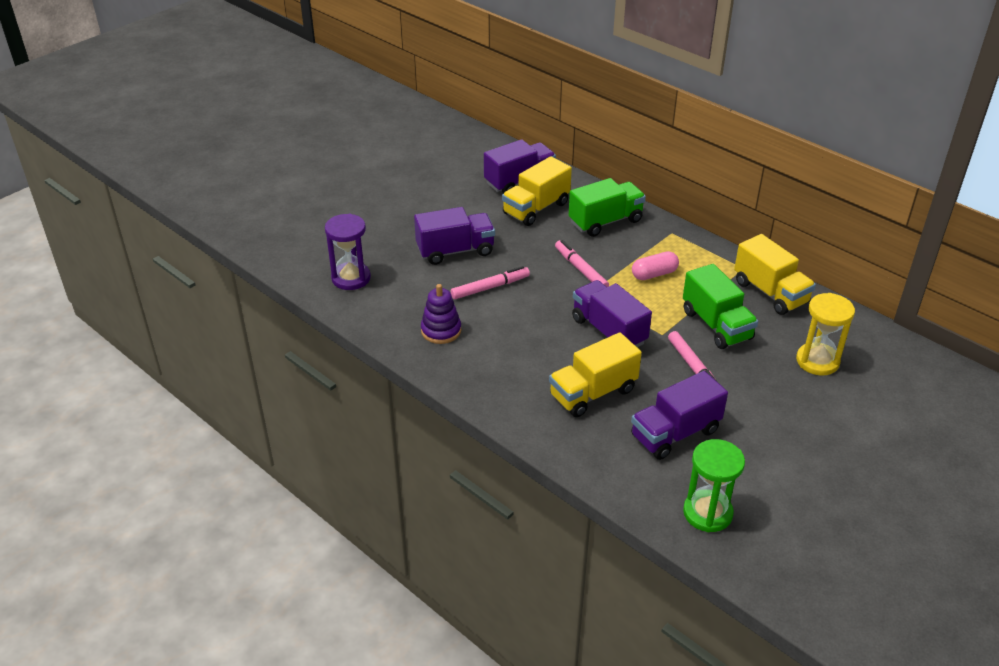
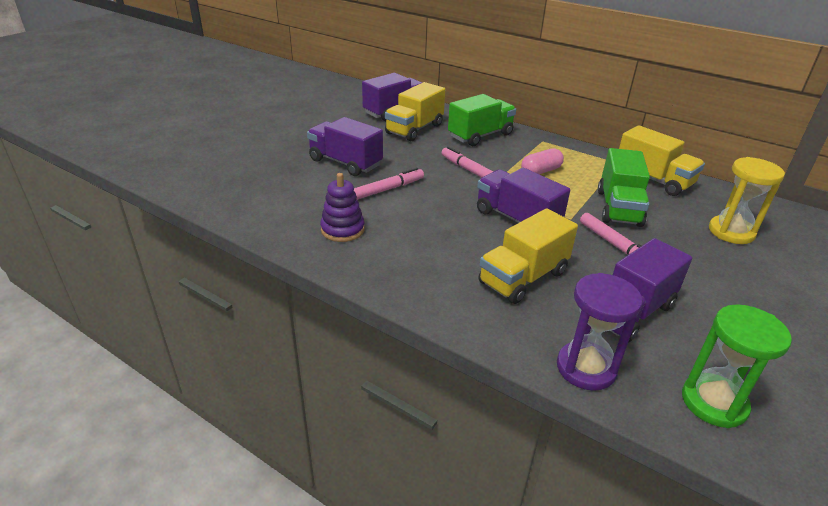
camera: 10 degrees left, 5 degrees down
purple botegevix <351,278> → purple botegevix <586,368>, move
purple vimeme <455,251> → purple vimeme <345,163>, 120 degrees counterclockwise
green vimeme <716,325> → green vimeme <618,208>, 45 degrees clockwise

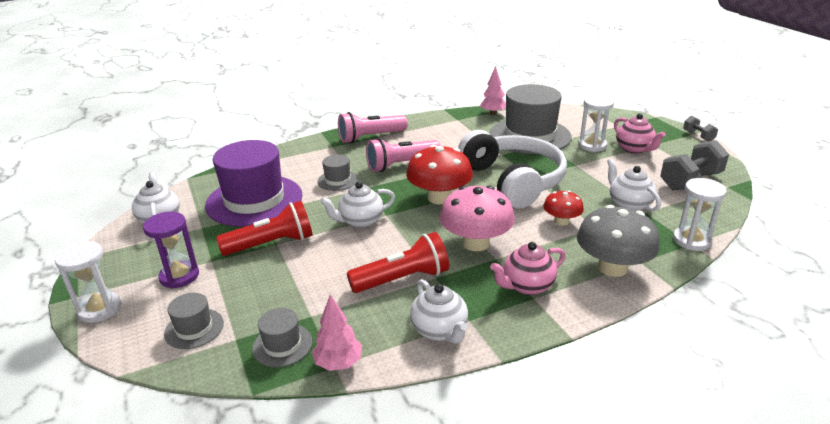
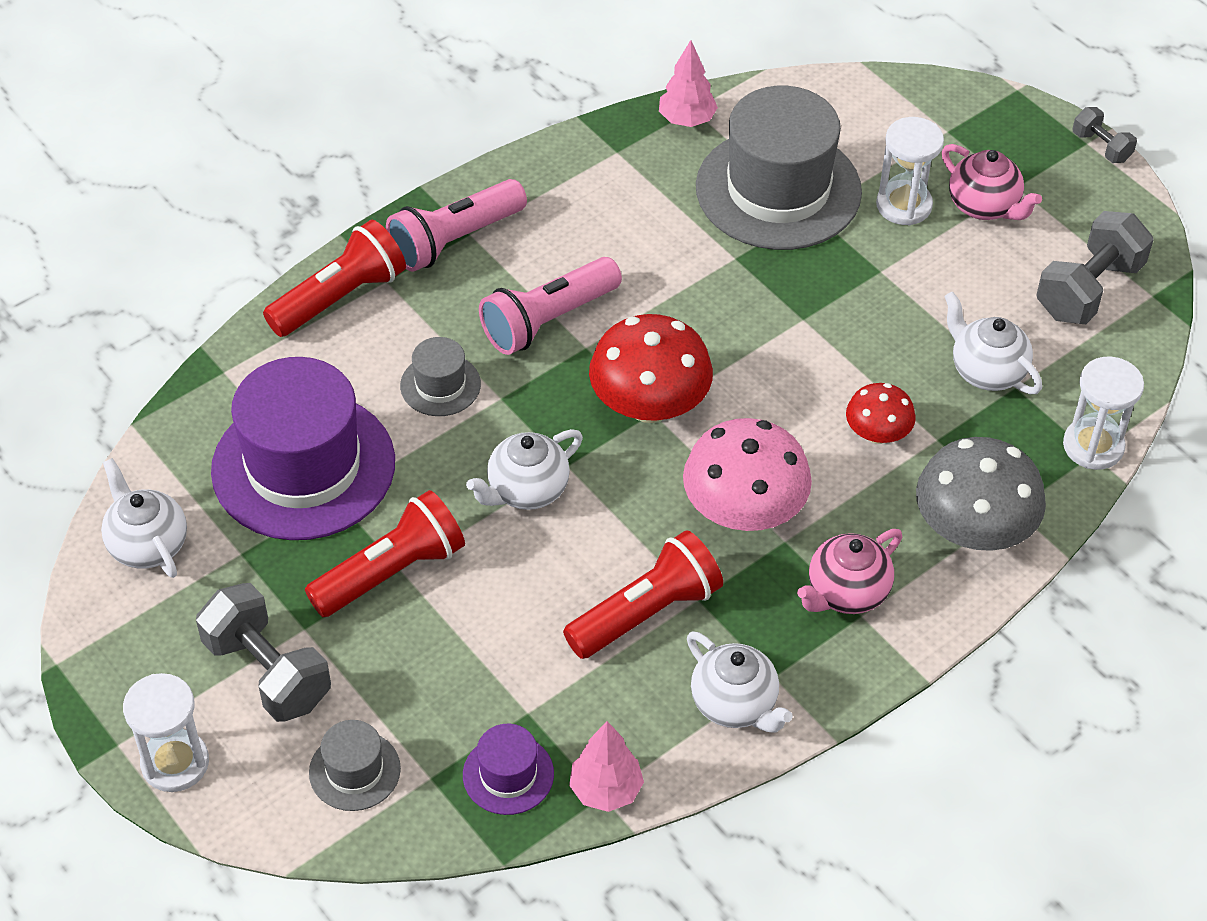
camera: 15 degrees left, 20 degrees up
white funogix <513,180> → -
- → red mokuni <340,297>
purple botegevix <179,276> → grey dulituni <267,672>
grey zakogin <282,345> → purple zakogin <508,774>

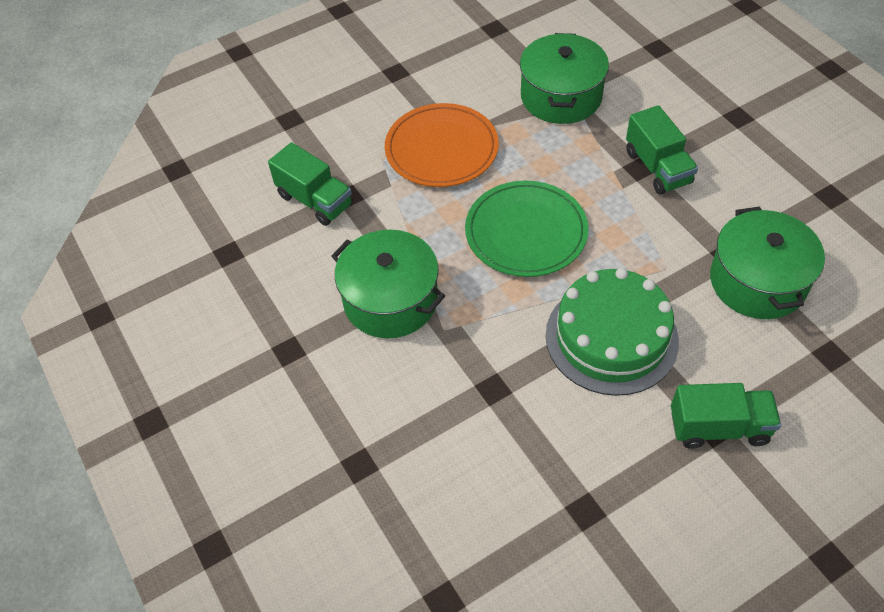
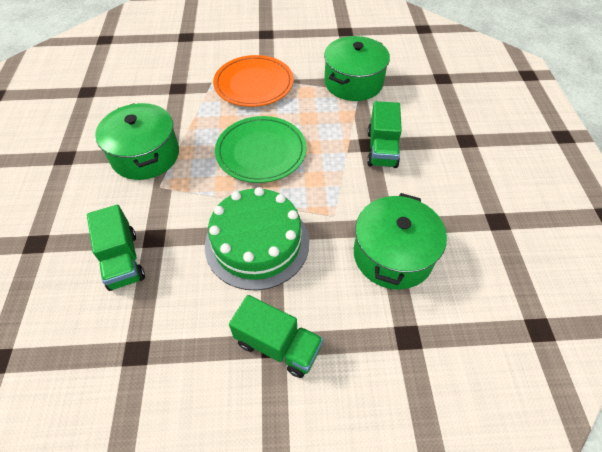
camera: 25 degrees right, 0 degrees up
green vimeme <315,200> → green vimeme <123,260>, move

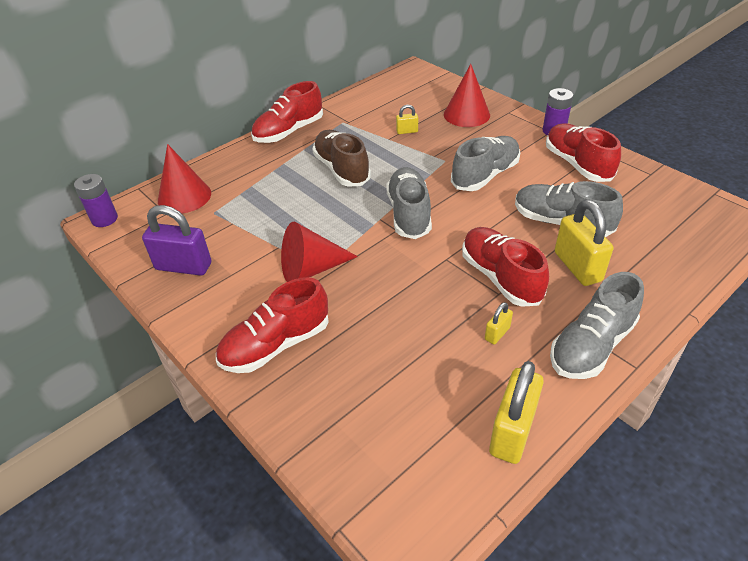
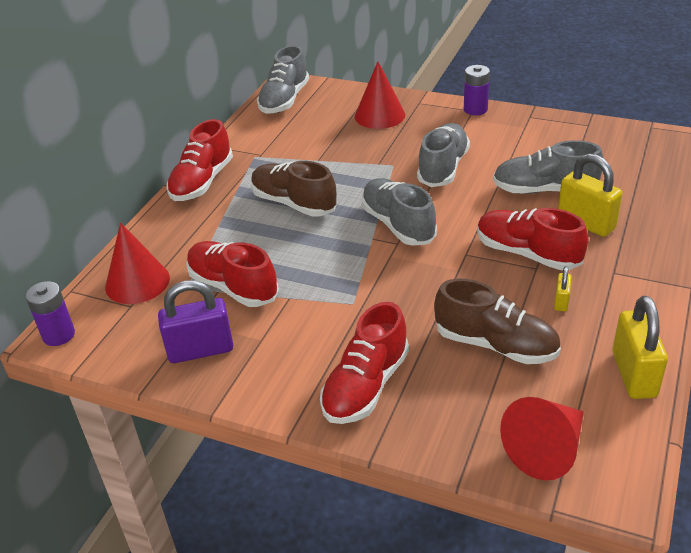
camera: 25 degrees left, 5 degrees down
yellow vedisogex <407,131> → -
- → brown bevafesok <496,345>
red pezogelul <311,269> → red pezogelul <546,450>, move
red bevafesok <577,164> → red bevafesok <233,287>, move
grey bevafesok <591,346> → grey bevafesok <284,100>, move

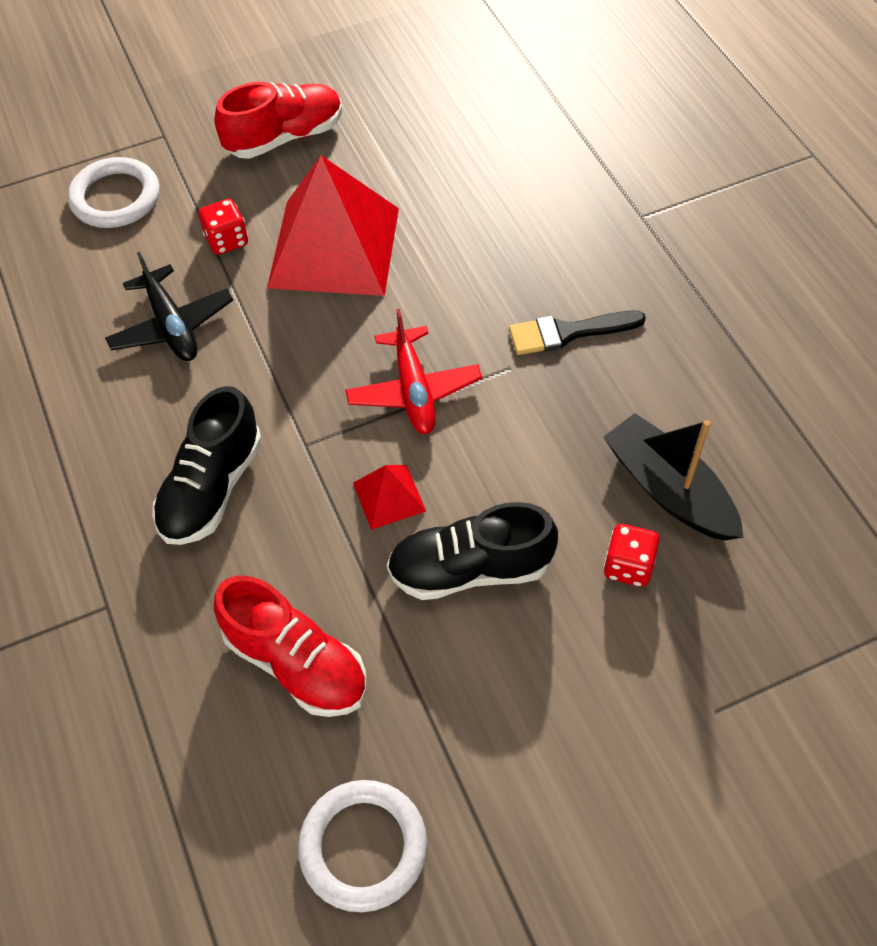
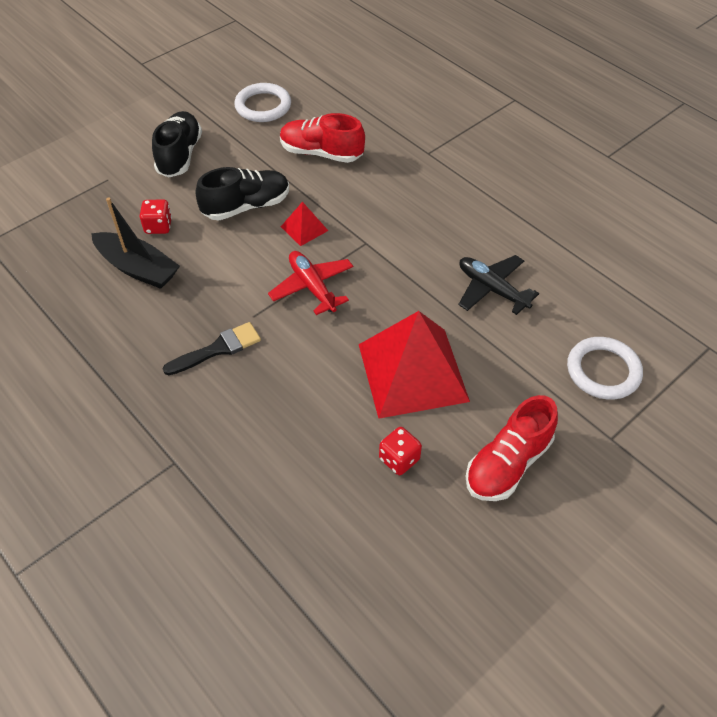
camera: 160 degrees right, 5 degrees down
black bevafesok <212,488> → black bevafesok <180,155>, move
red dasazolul <227,240> → red dasazolul <399,459>, move

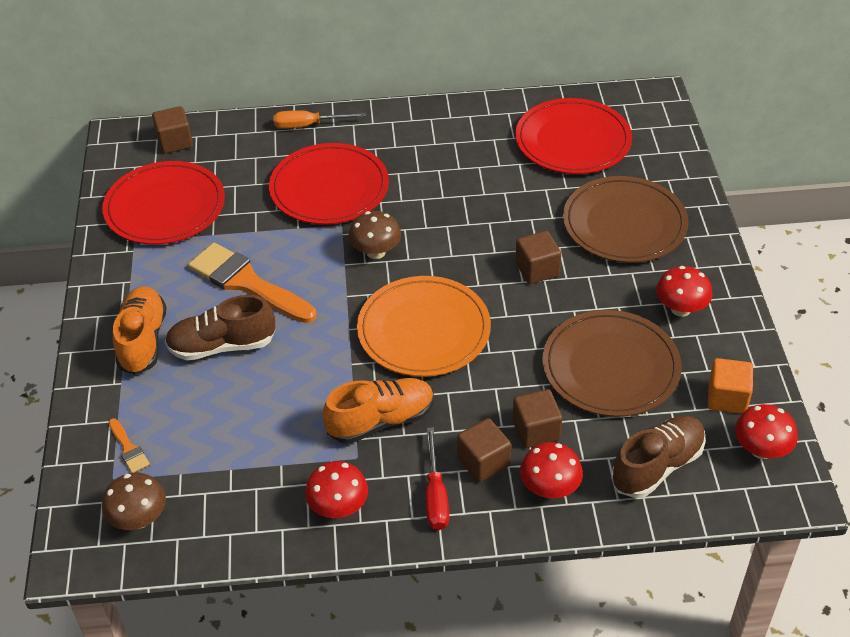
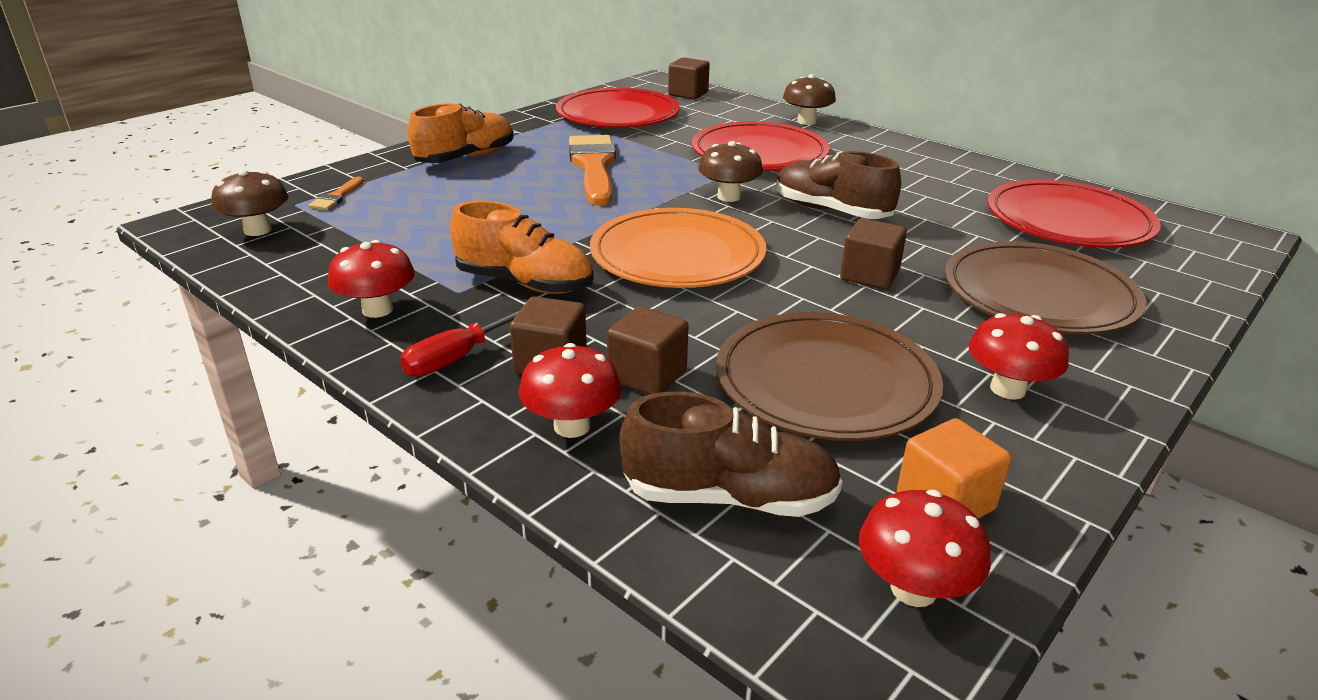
camera: 45 degrees right, 15 degrees down
brown bevafesok <222,346> → brown bevafesok <831,211>, move
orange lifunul <308,125> → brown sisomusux <806,121>

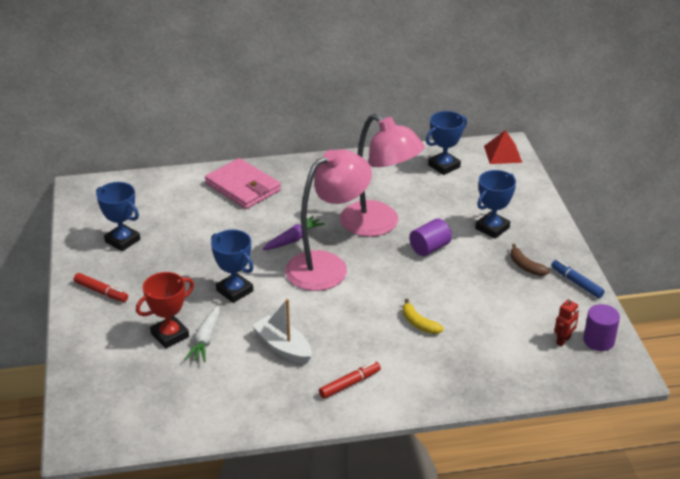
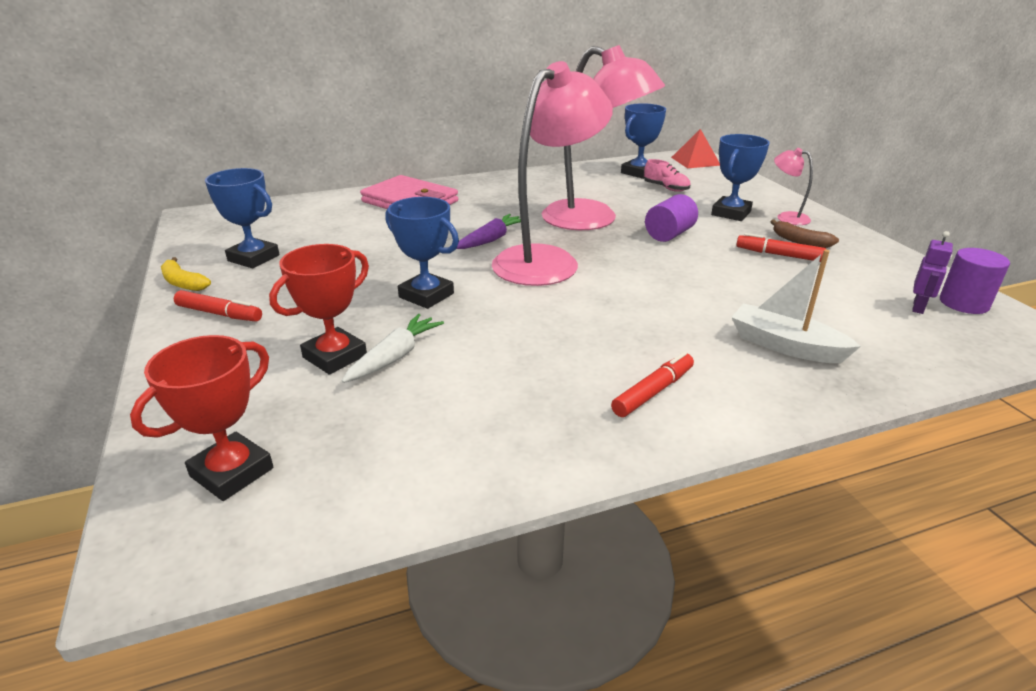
camera: 10 degrees left, 5 degrees down
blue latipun <576,283> → -
- → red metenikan <232,472>
- → pink bevafesok <666,188>
- → red latipun <778,255>
- → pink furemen <786,217>
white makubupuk <283,347> → white makubupuk <785,346>, move
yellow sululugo <419,323> → yellow sululugo <183,283>, move
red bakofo <563,340> → purple bakofo <918,307>
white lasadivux <205,340> → white lasadivux <395,356>, 150 degrees counterclockwise

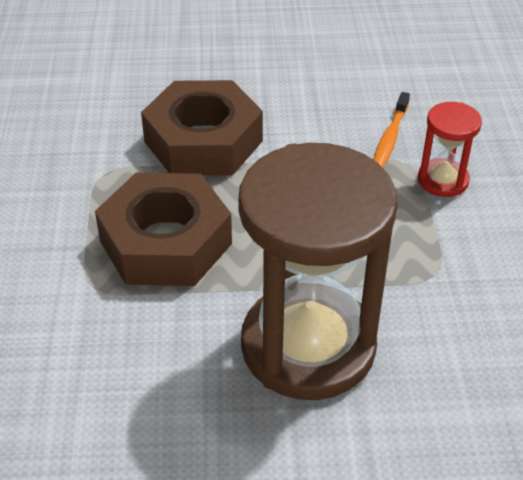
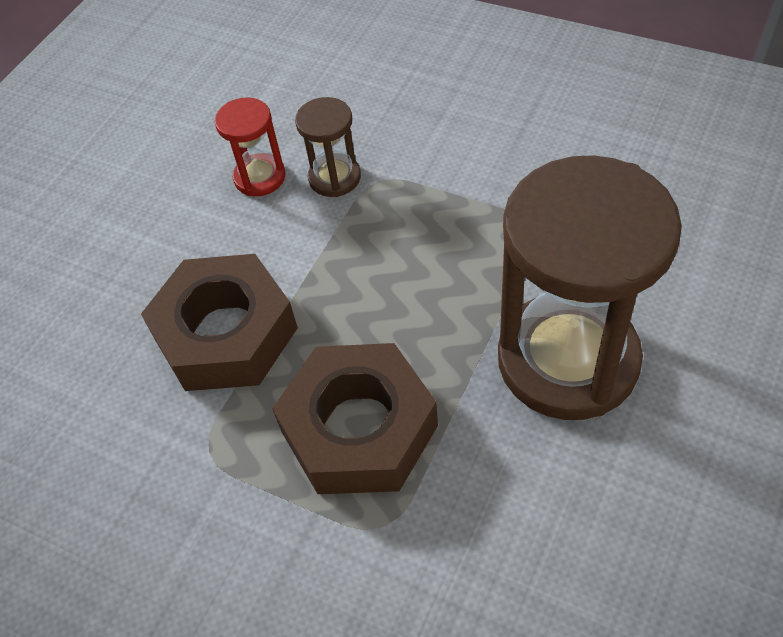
camera: 55 degrees left, 10 degrees up
red botegevix <443,180> → red botegevix <260,177>, move
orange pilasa <390,138> → brown botegevix <334,178>

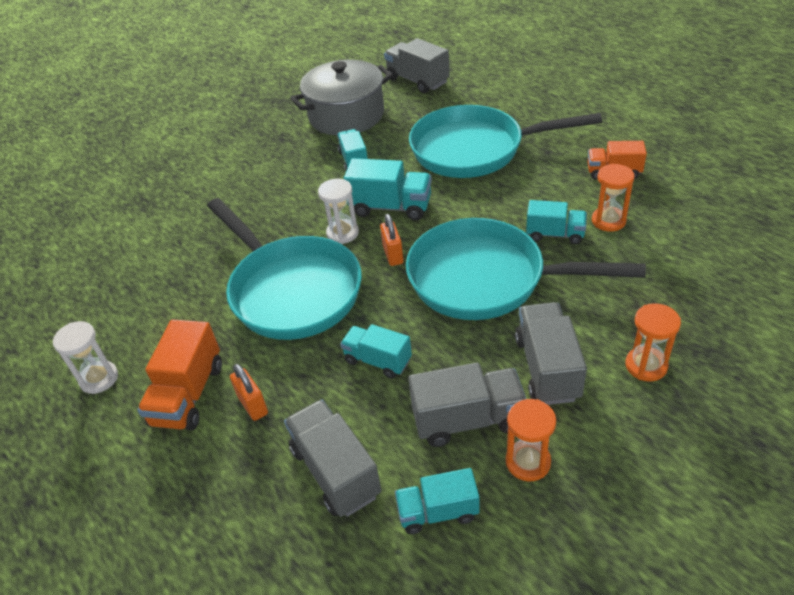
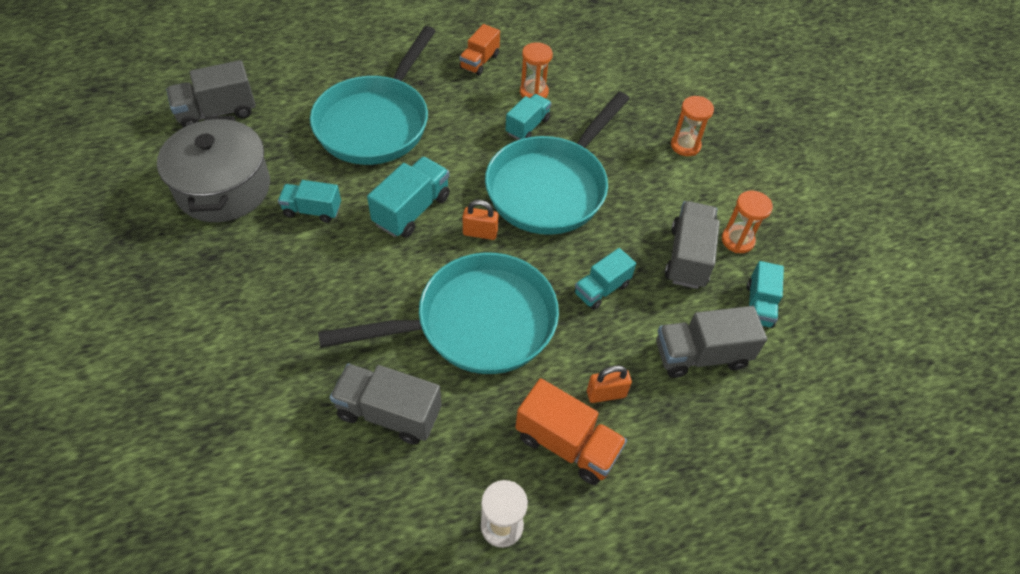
camera: 75 degrees left, 10 degrees up
white botegevix <342,233> → -
grey vimeme <547,368> → grey vimeme <389,413>, move

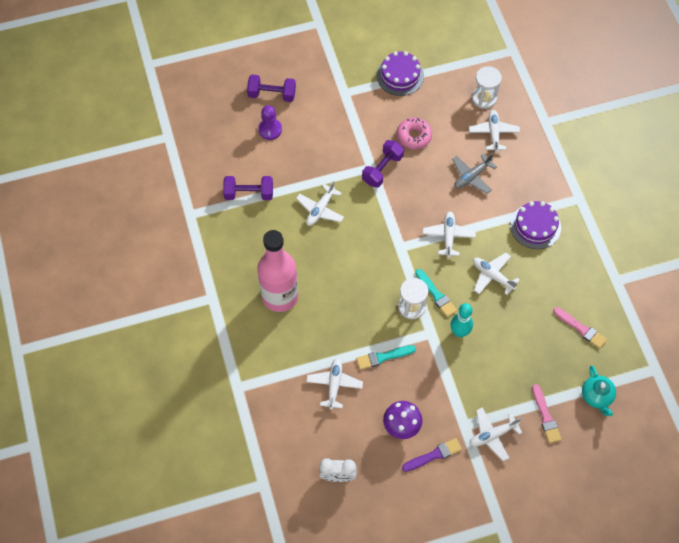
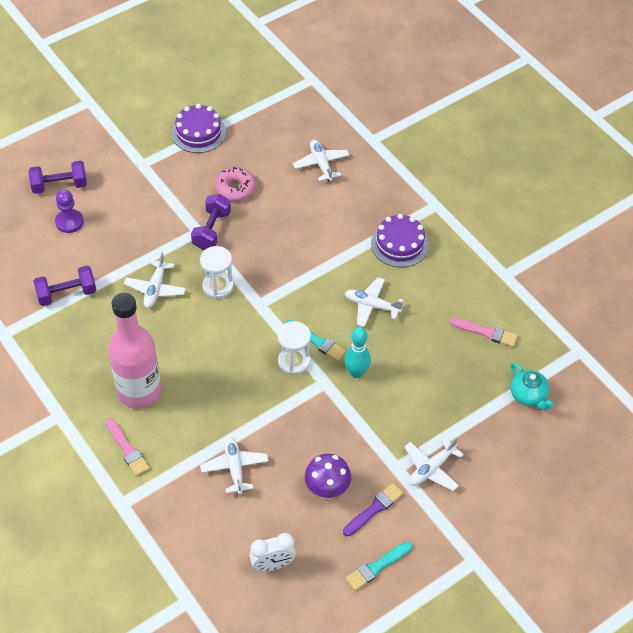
camera: 20 degrees left, 10 degrees down
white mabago <448,236> → -
grey mabago <472,176> → -
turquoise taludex <383,357> → turquoise taludex <377,567>, move
white botegevix <484,98> → white botegevix <218,286>, move
pink taludex <545,416> → pink taludex <127,449>, move

